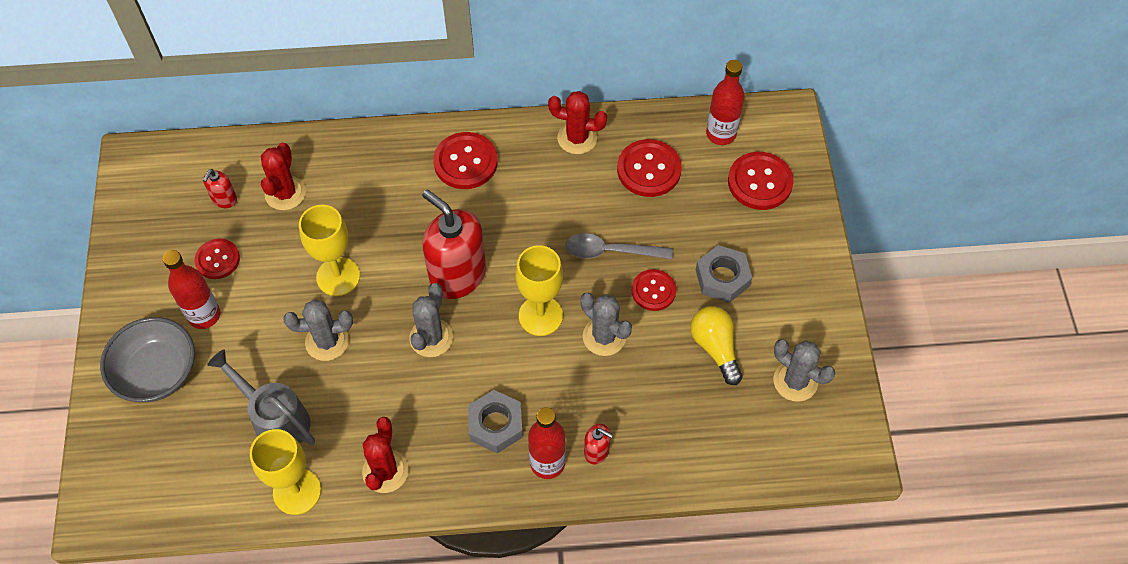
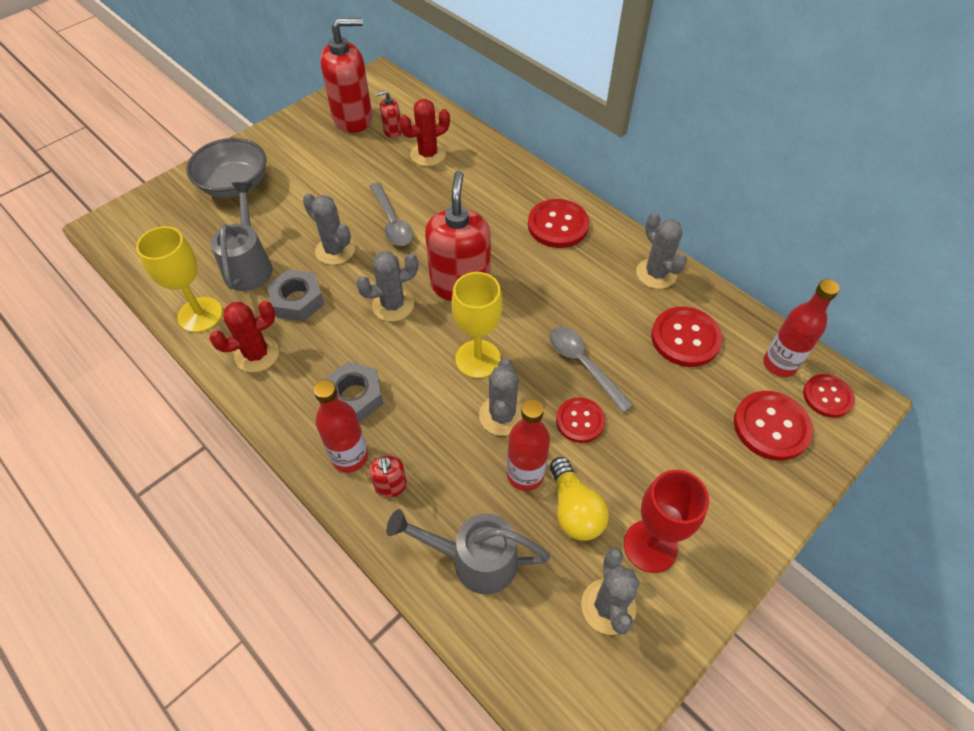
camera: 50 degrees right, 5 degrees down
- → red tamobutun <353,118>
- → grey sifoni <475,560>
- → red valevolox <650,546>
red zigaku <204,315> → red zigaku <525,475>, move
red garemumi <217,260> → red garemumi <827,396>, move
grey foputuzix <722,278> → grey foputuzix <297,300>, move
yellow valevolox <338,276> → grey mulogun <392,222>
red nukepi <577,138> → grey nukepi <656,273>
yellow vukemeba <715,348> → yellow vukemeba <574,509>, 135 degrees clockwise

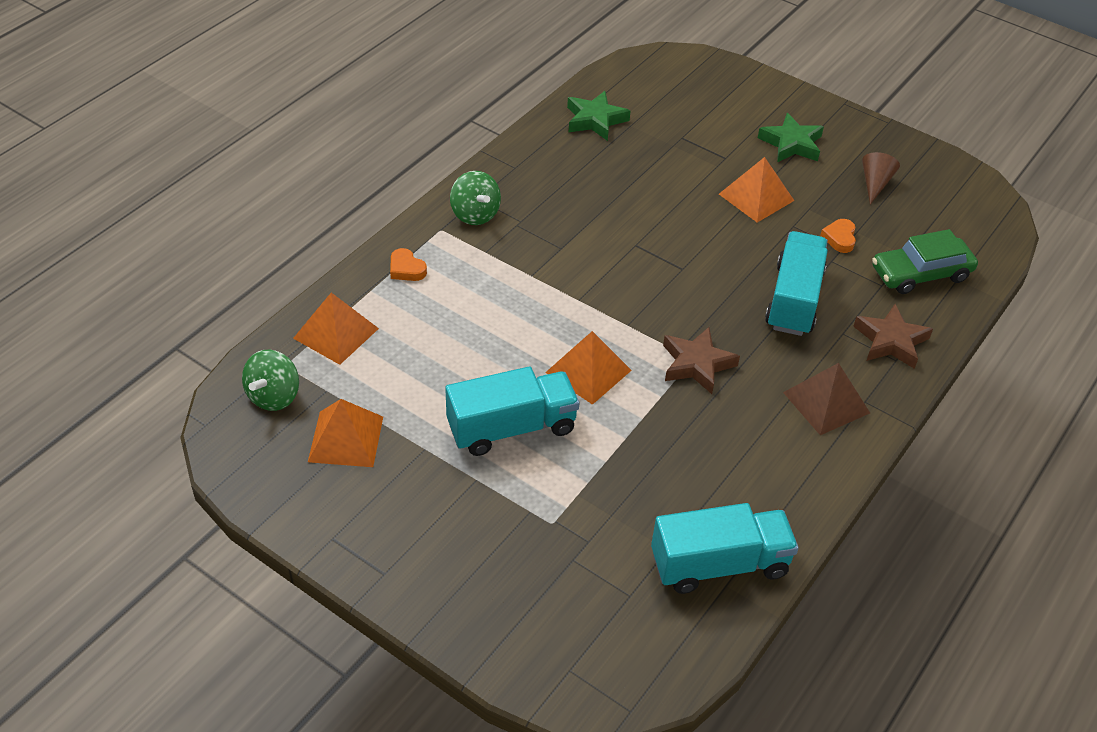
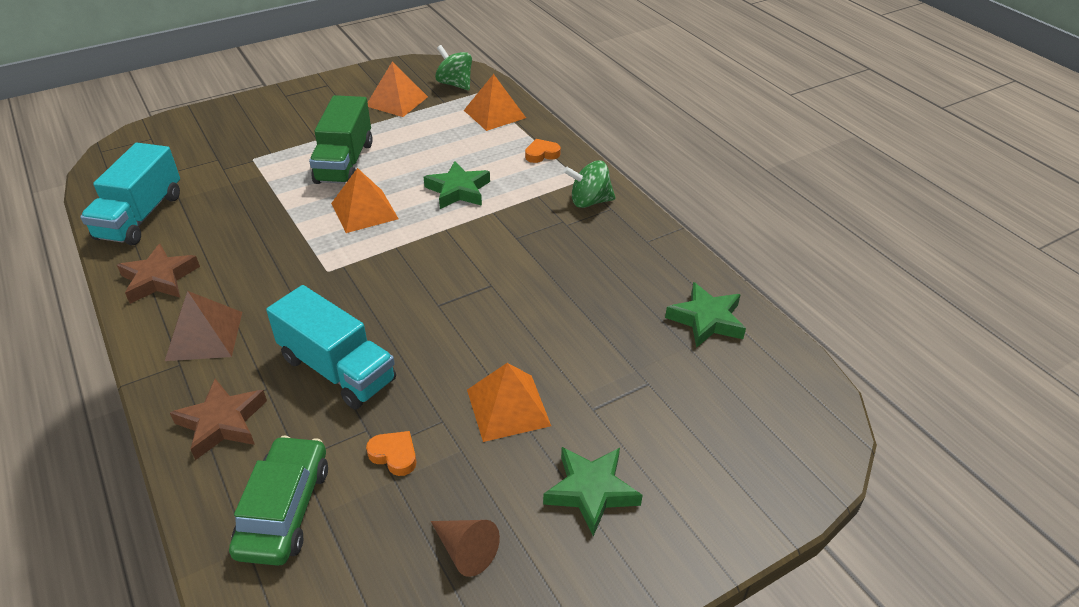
camera: 115 degrees right, 5 degrees down
- → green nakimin <458,190>
brown nakimin <697,364> → brown nakimin <159,279>, move
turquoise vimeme <511,428> → green vimeme <344,162>

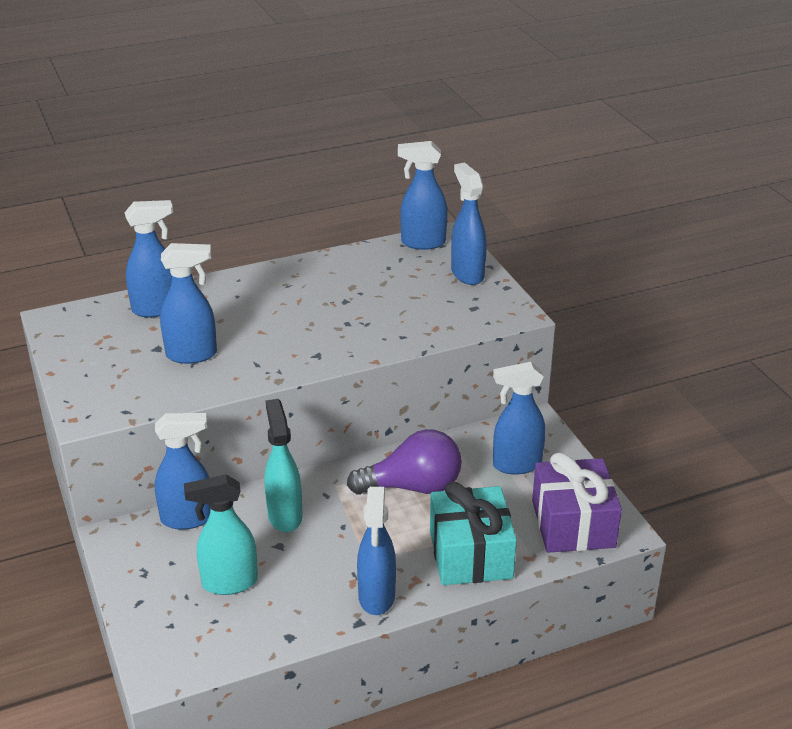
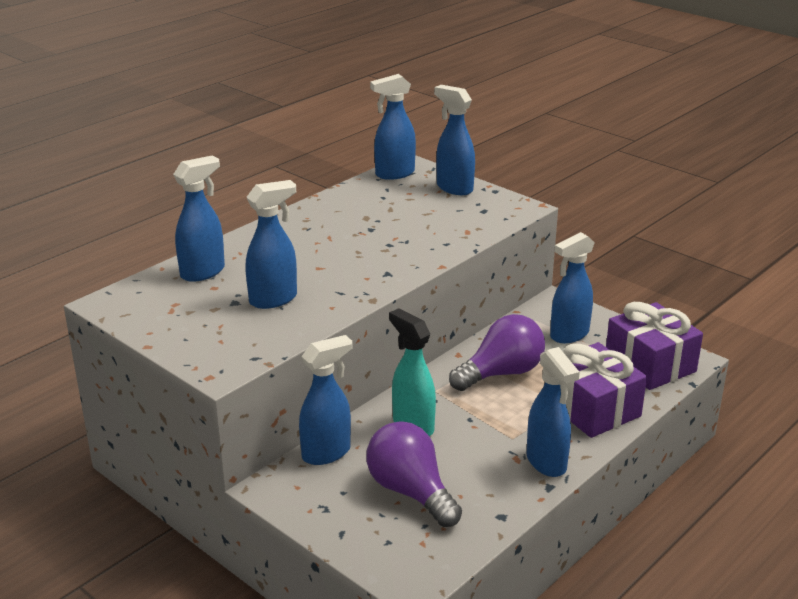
camera: 25 degrees left, 5 degrees down
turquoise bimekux <229,583> → purple vukemeba <410,492>
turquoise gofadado <471,554> → purple gofadado <592,408>

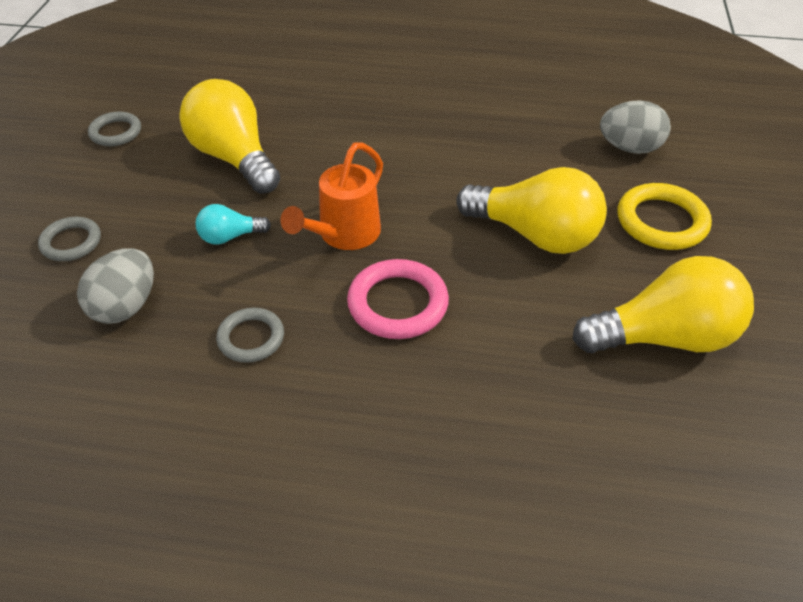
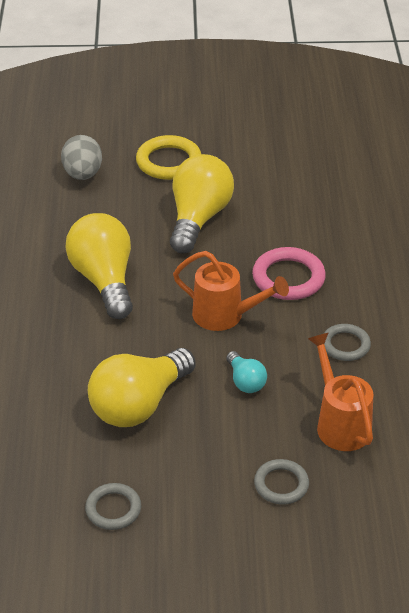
camera: 100 degrees left, 5 degrees down
yellow vukemeba <664,337> → yellow vukemeba <104,280>, move
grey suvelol <125,306> → orange sifoni <340,423>

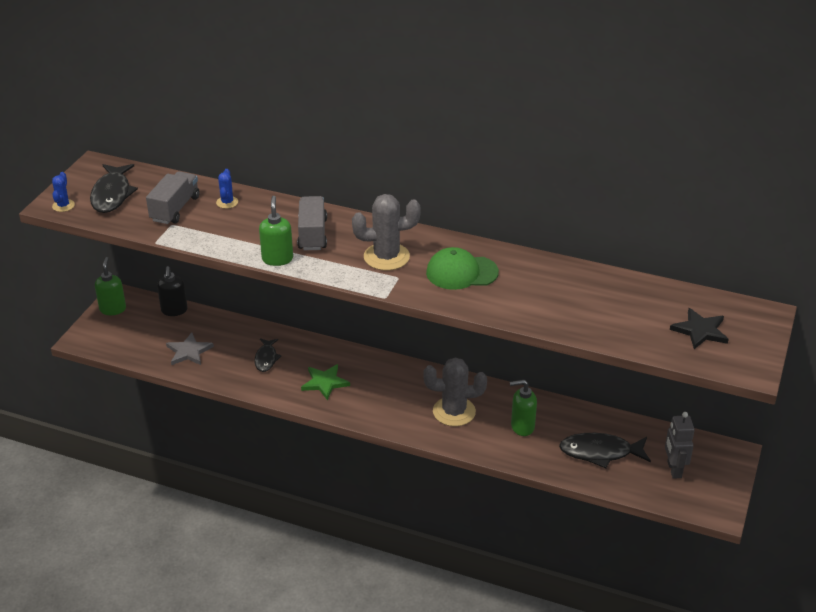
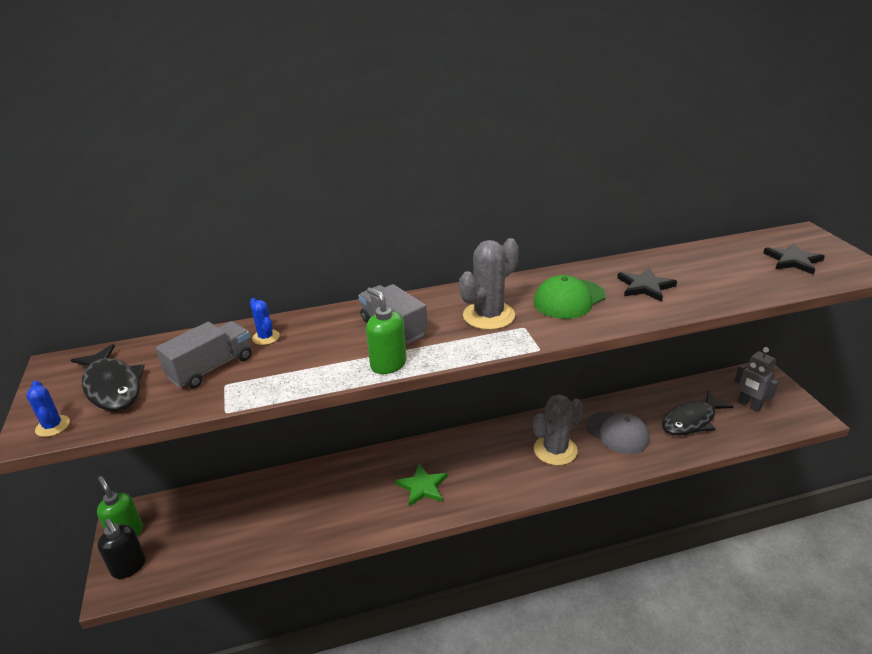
camera: 35 degrees left, 5 degrees down
grey nakimin <189,351> → -
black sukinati <266,358> → -
- → black nakimin <645,286>
black tamobutun <174,310> → black tamobutun <129,567>, move
green tamobutun <522,427> → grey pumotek <617,433>
grey vimeme <175,209> → grey vimeme <211,368>, 60 degrees clockwise

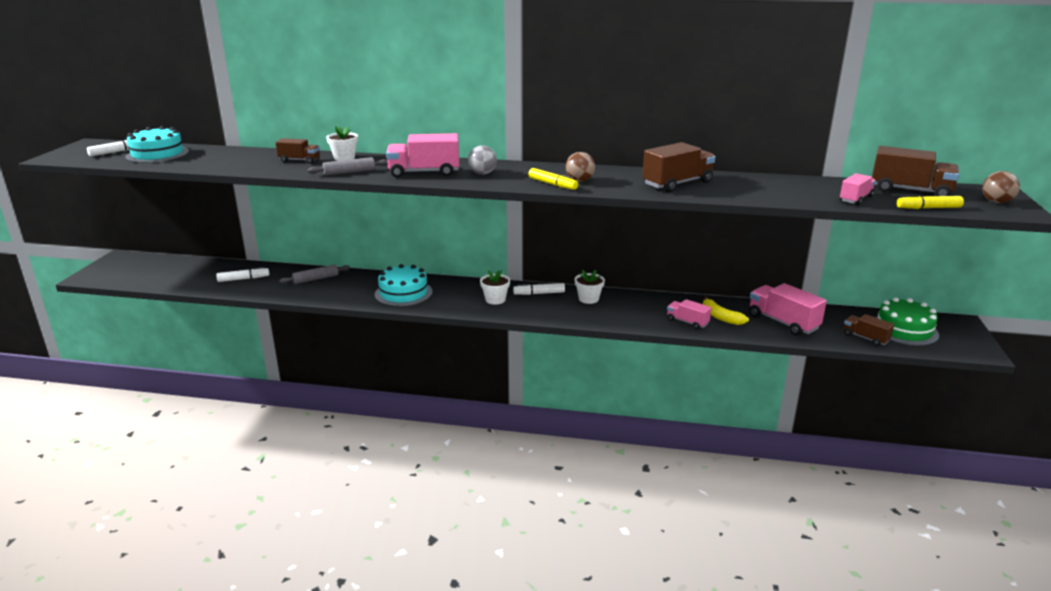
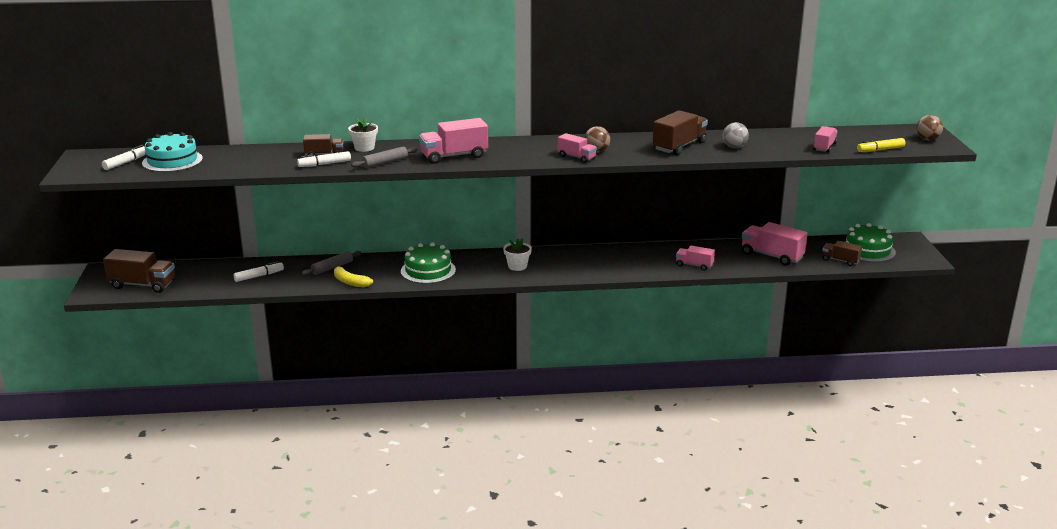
camera: 15 degrees left, 0 degrees up
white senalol <588,299> → -
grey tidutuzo <482,173> → grey tidutuzo <734,147>, move
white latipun <539,293> → white latipun <324,164>, move
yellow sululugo <720,317> → yellow sululugo <350,282>, move
brown vimeme <910,191> → brown vimeme <142,285>, move
yellow latipun <552,184> → pink vimeme <576,157>
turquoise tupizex <403,293> → green tupizex <428,270>

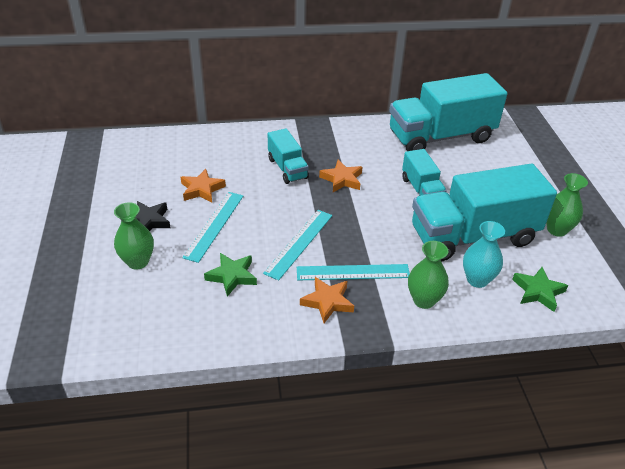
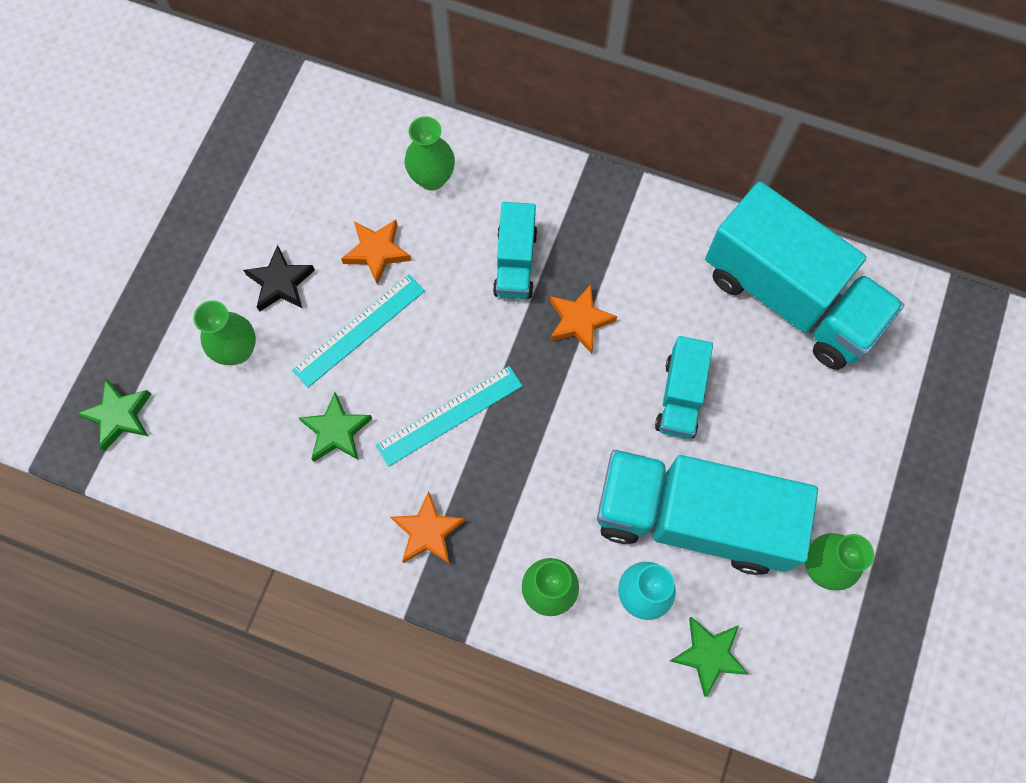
camera: 30 degrees right, 30 degrees up
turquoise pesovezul <353,272> → -
- → green nakimin <119,416>
- → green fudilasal <432,178>
turquoise vimeme <441,137> → turquoise vimeme <790,297>, 150 degrees counterclockwise

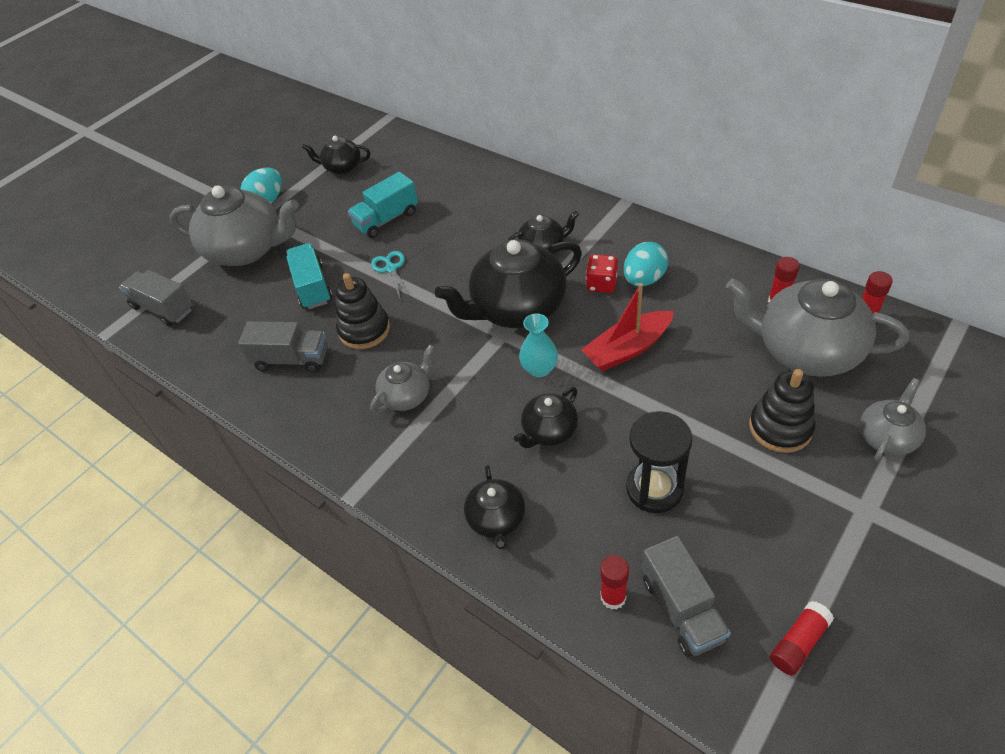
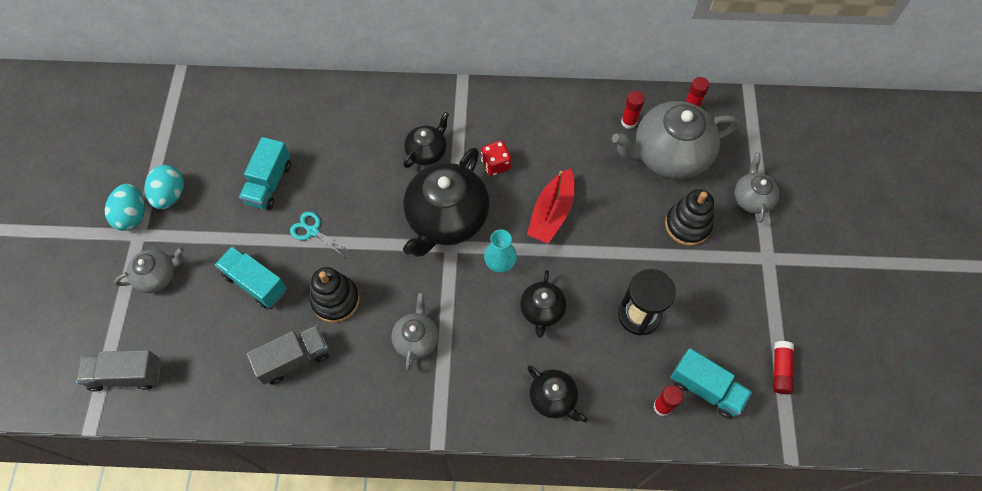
camera: 40 degrees left, 15 degrees up
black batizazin <342,167> → -
turquoise suvelol <644,279> → turquoise suvelol <170,195>, move
grey vimeme <681,608> → turquoise vimeme <706,389>
grey batizazin <247,249> → grey batizazin <157,276>, x0.52

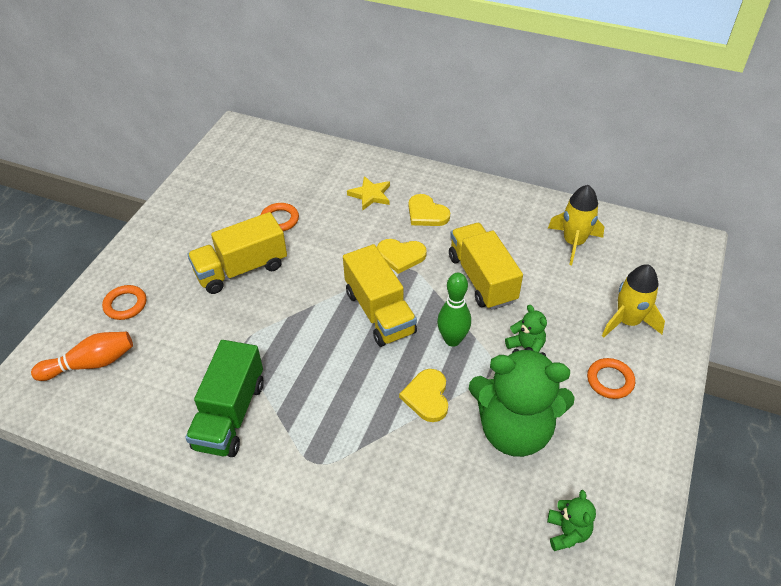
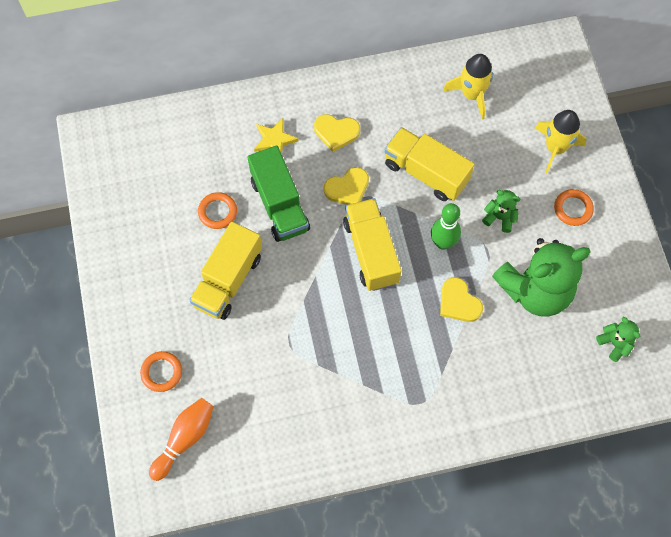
camera: 35 degrees left, 20 degrees up
green vimeme <230,414> → green vimeme <279,205>, move
yellow vimeme <379,312> → yellow vimeme <371,252>, 135 degrees counterclockwise

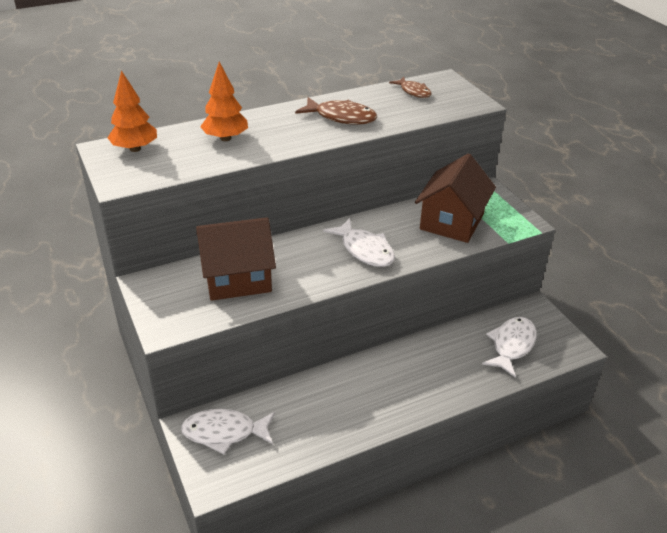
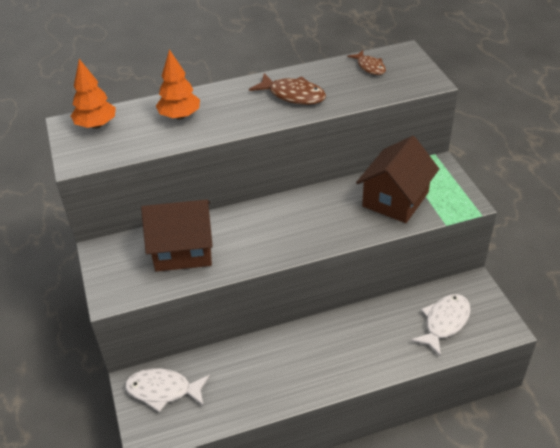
camera: 10 degrees right, 5 degrees up
white sukinati <365,250> → -

